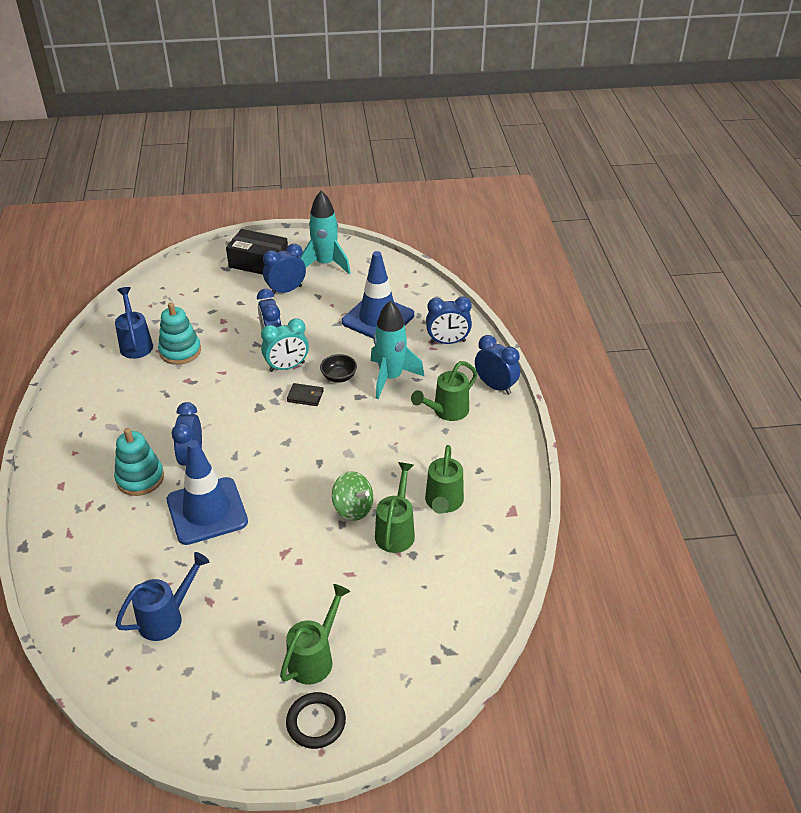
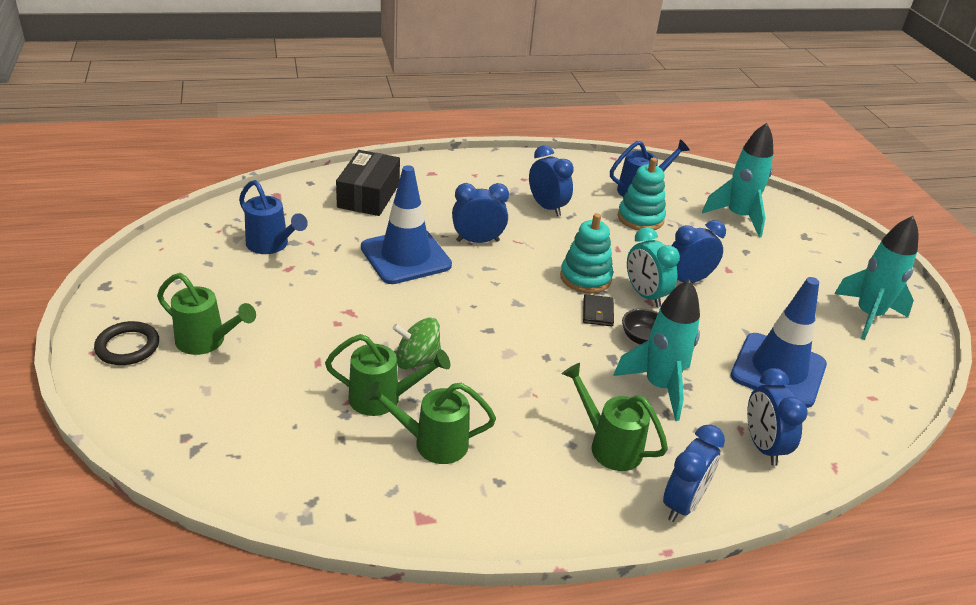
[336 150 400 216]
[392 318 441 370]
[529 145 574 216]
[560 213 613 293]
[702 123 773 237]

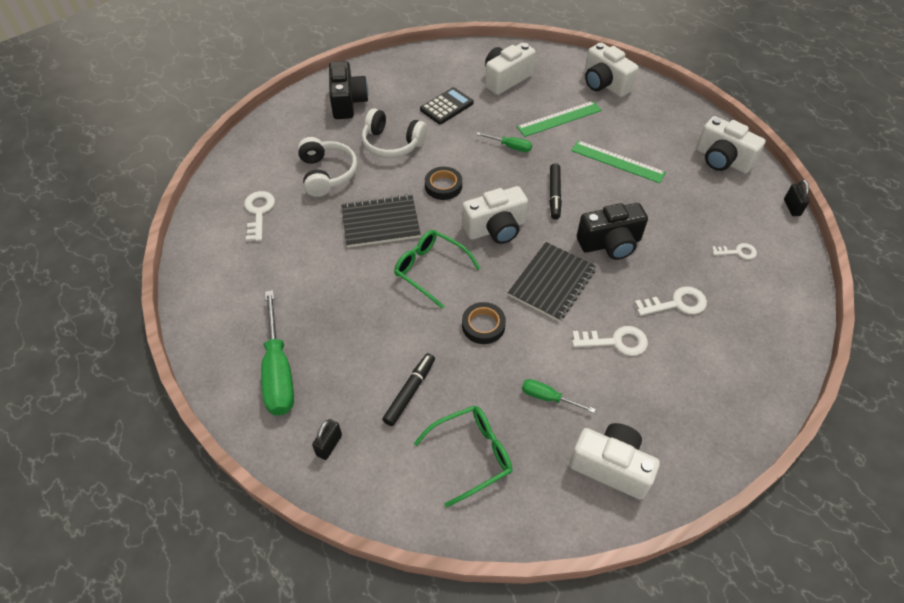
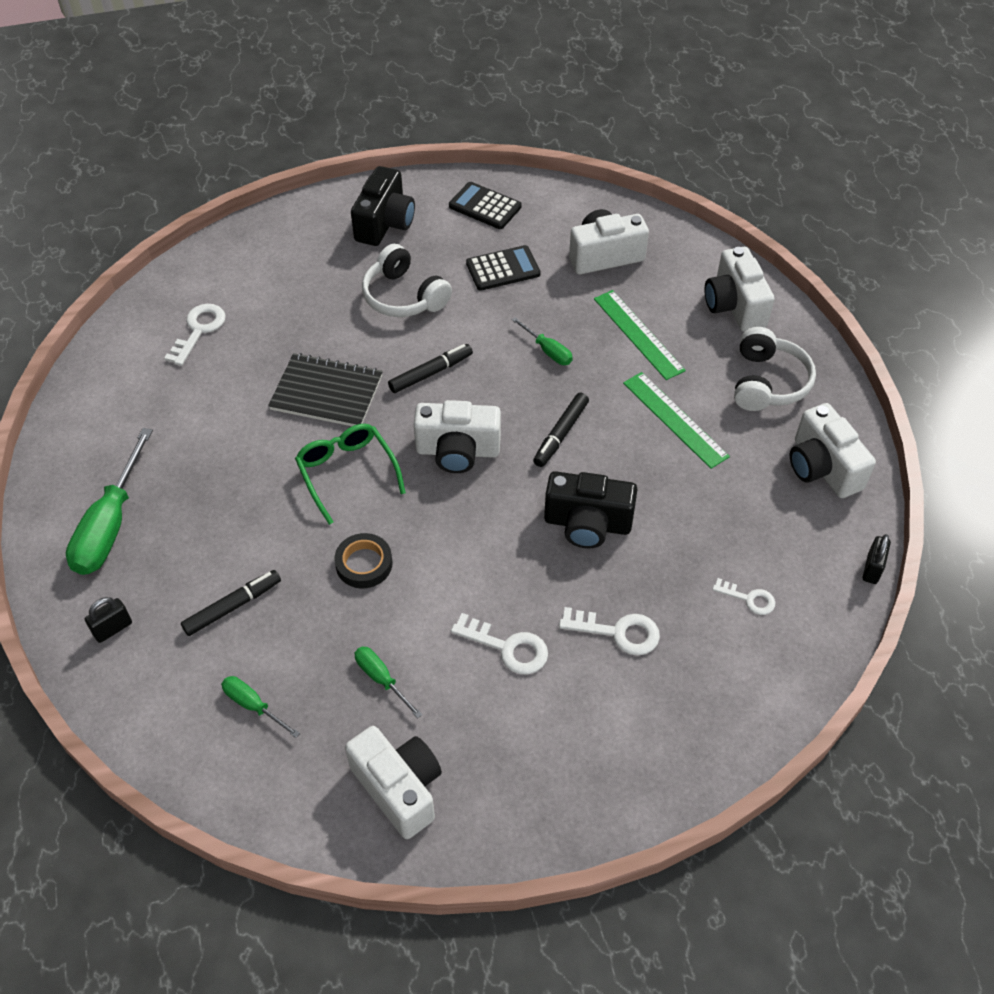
[221 676 300 738]
[388 344 473 393]
[449 182 522 229]
[594 290 686 380]
[734 327 816 411]
[508 242 596 321] (first image)

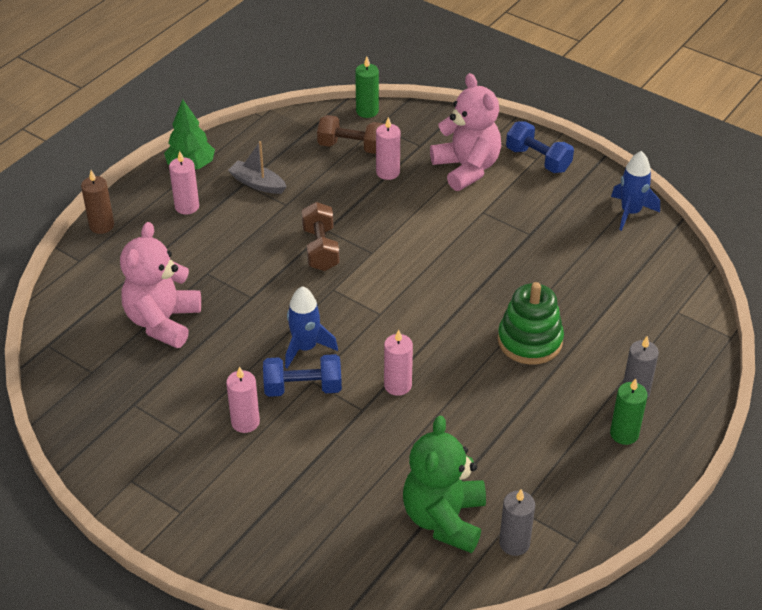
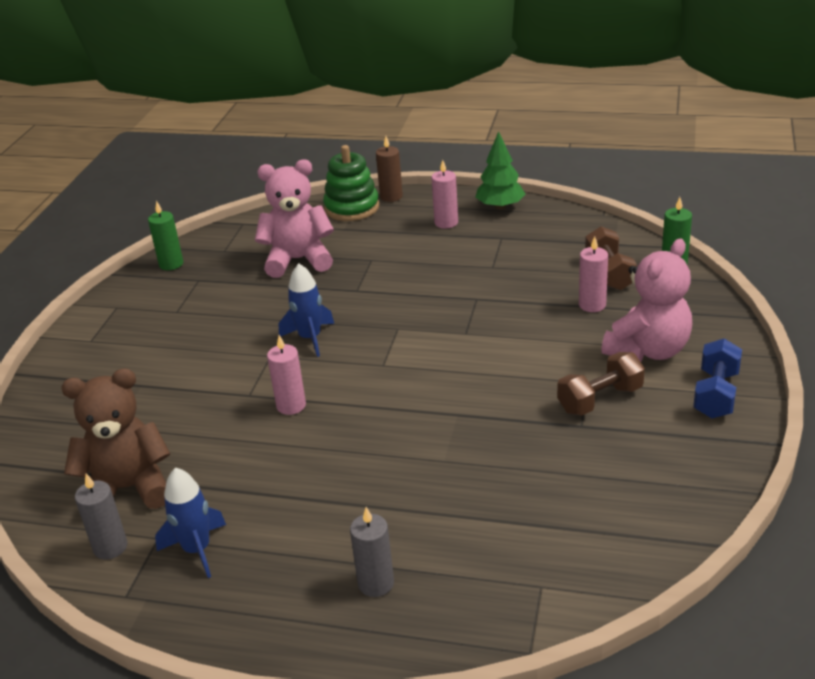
[61 369 170 509]
[148 201 183 270]
[155 467 226 578]
[323 145 379 221]
[557 352 645 415]
[226 366 260 433] (first image)
[228 141 287 194] (first image)
[263 354 342 397] (first image)

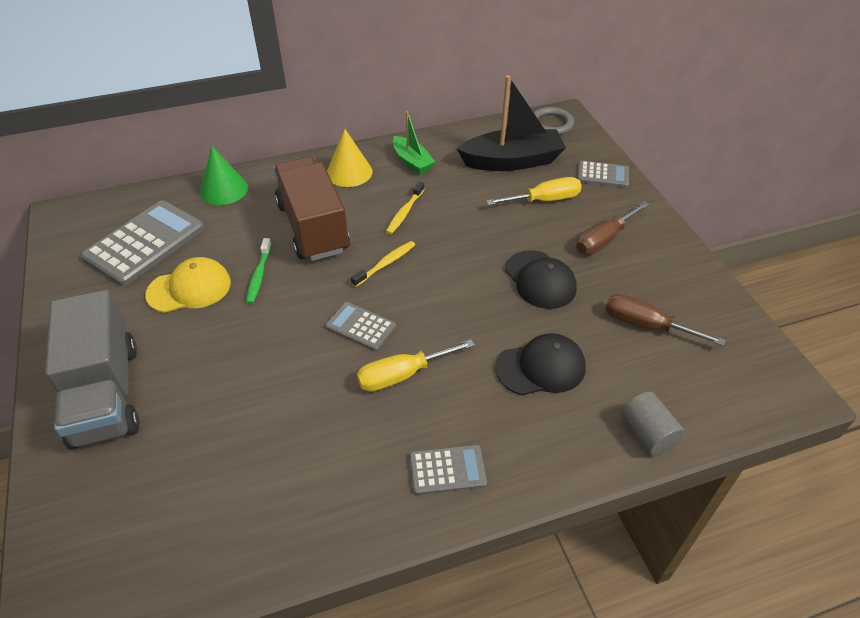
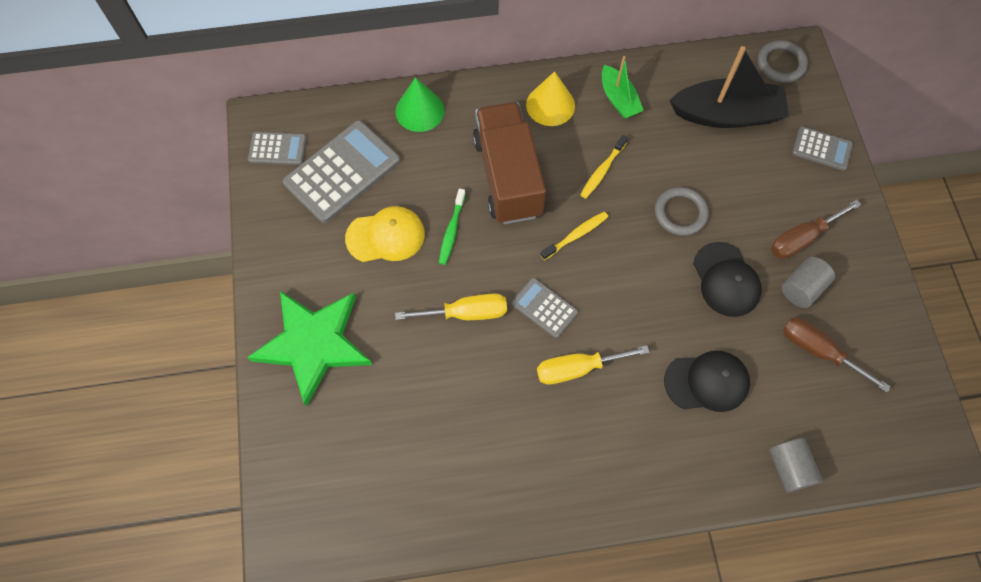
[247 291 372 406]
[248 132 307 165]
[395 293 507 320]
[655 187 709 236]
[782 257 835 308]

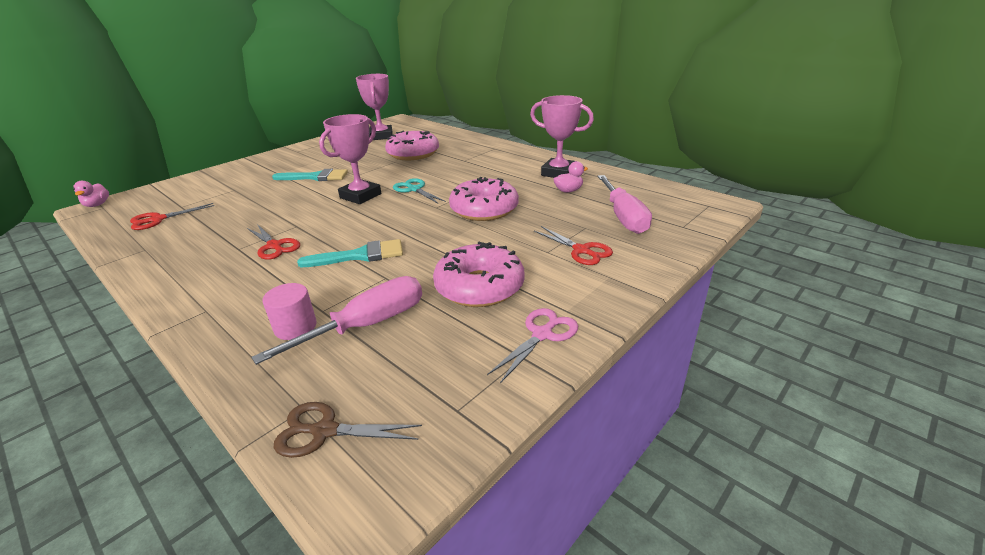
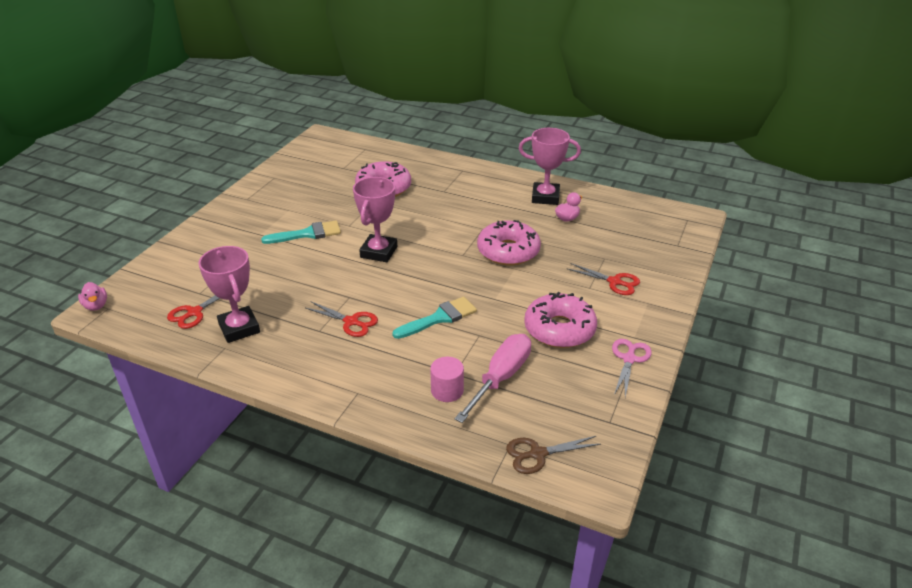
[198 246 260 343]
[393 178 446 203] (first image)
[598 175 652 234] (first image)

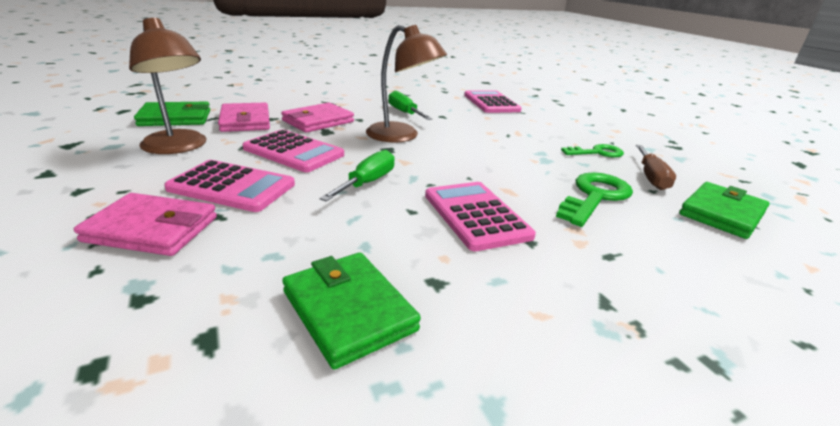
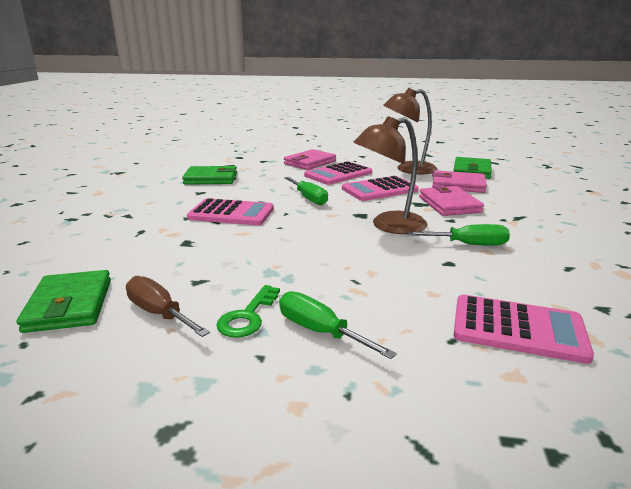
[279 291 397 359]
[556 172 633 227] (first image)

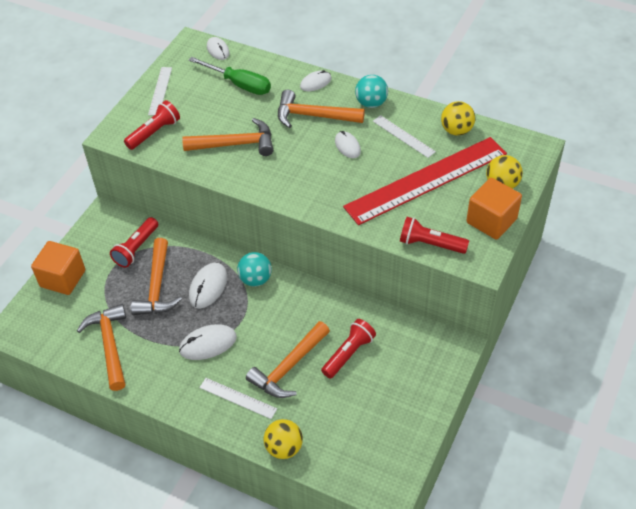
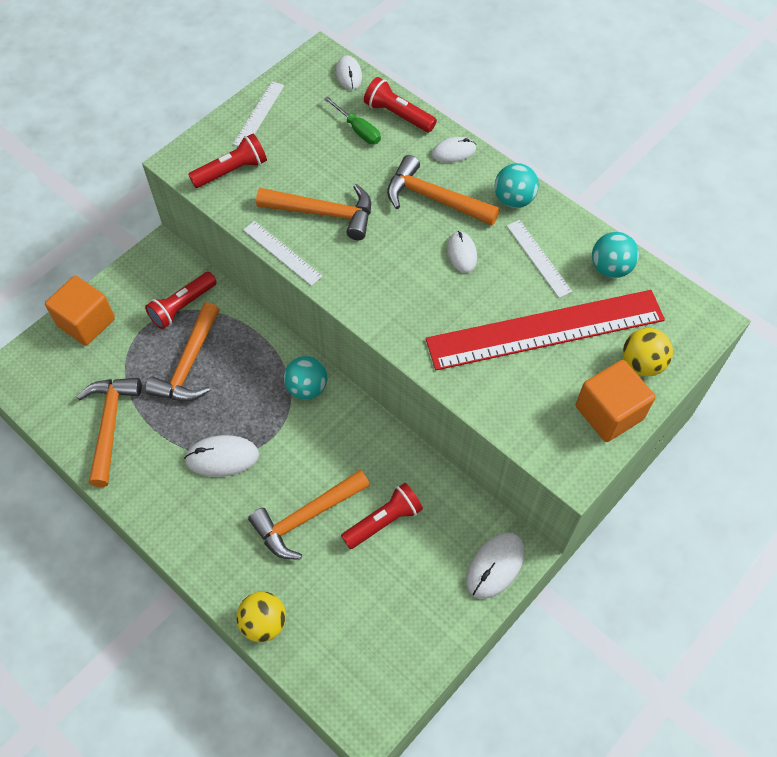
[243 221 323 286]
[324 96 381 144]
[364 77 437 132]
[466 533 525 599]
[592 232 639 278]

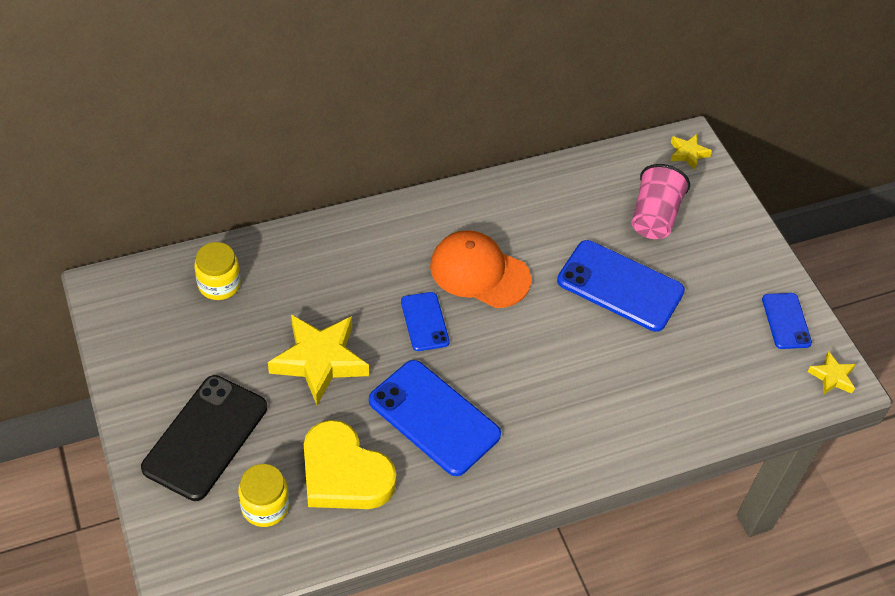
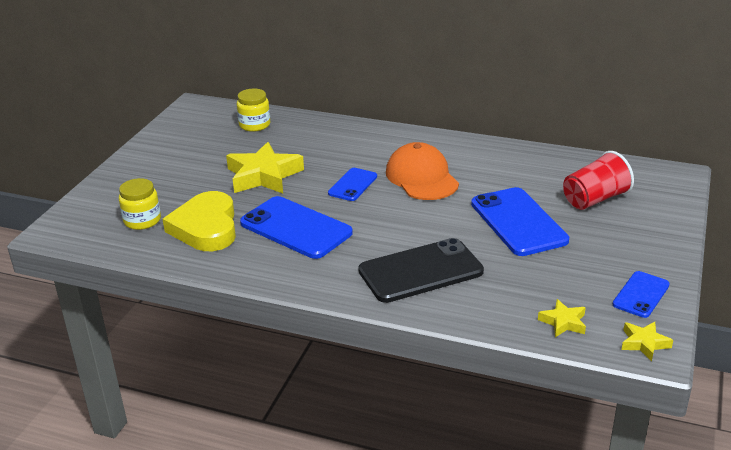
[240 196 353 259]
[358 238 484 303]
[538 299 586 337]
[563 151 634 210]

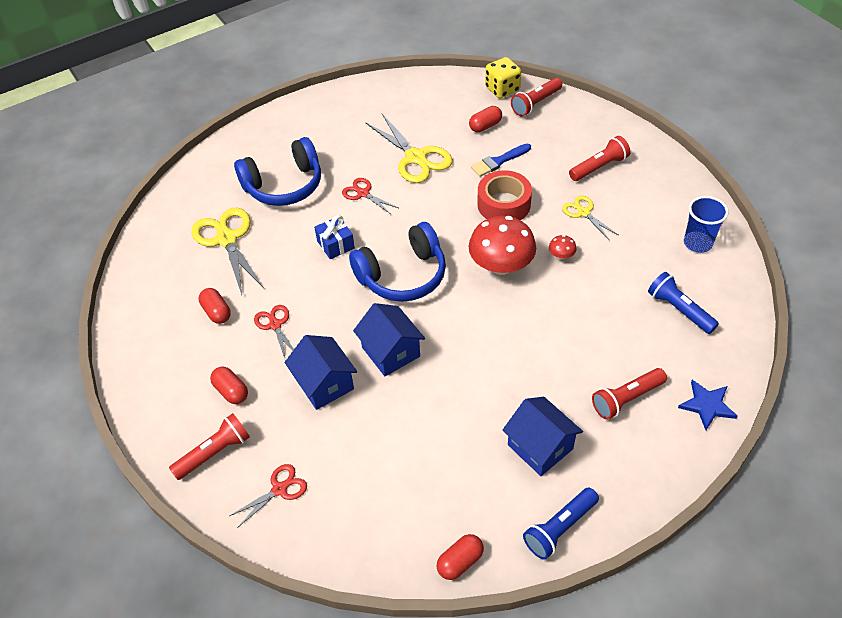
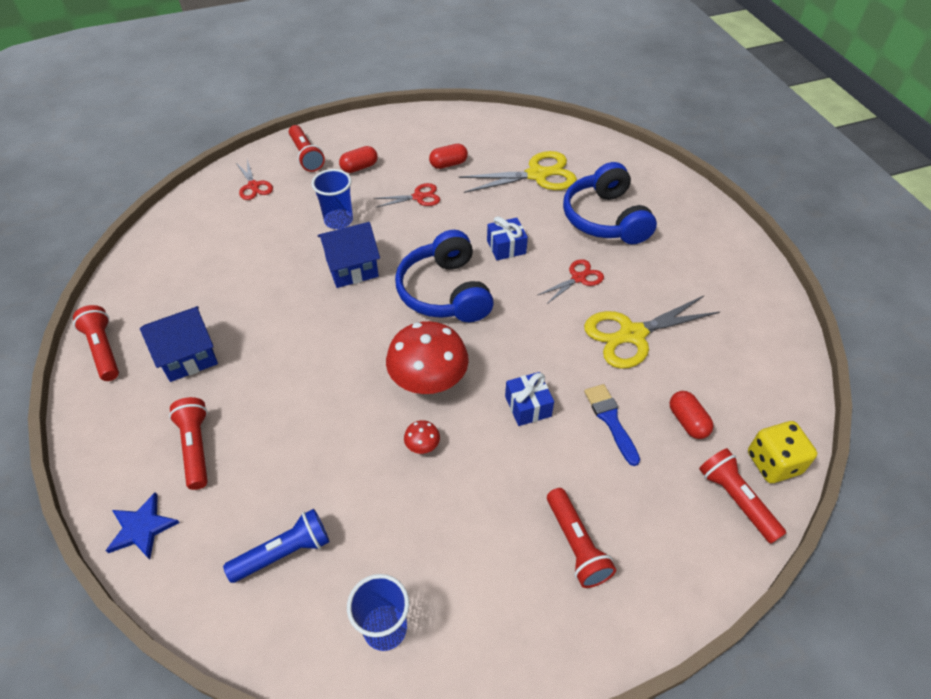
[73 305 119 381]
[311 169 353 229]
[505 372 554 426]
[437 534 484 580] (first image)
[562 195 618 240] (first image)

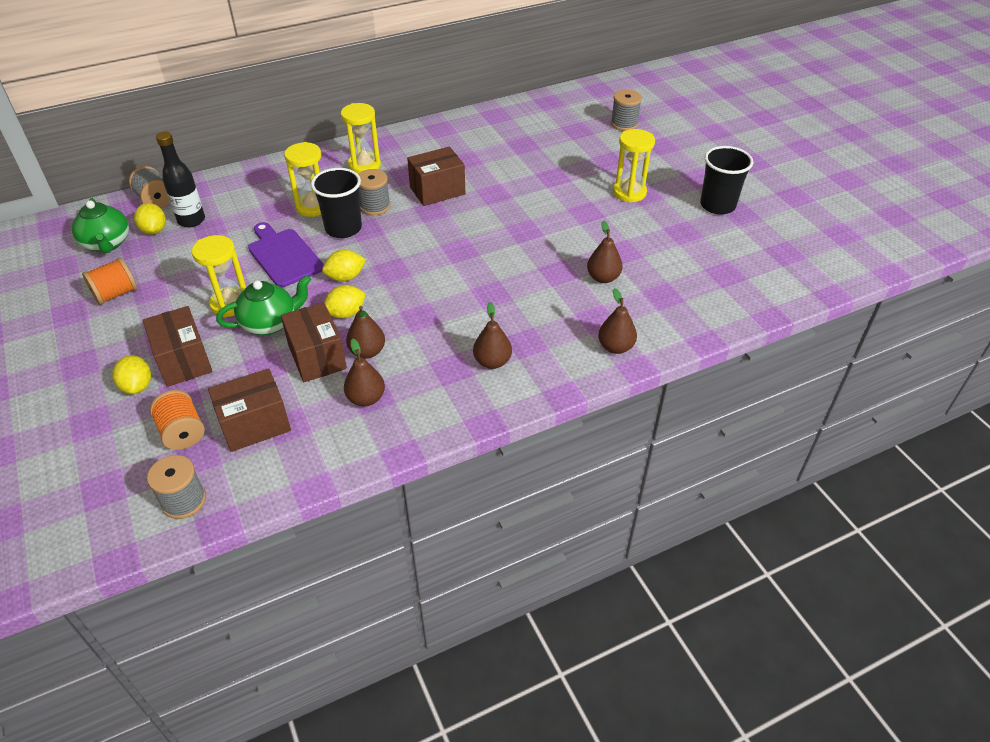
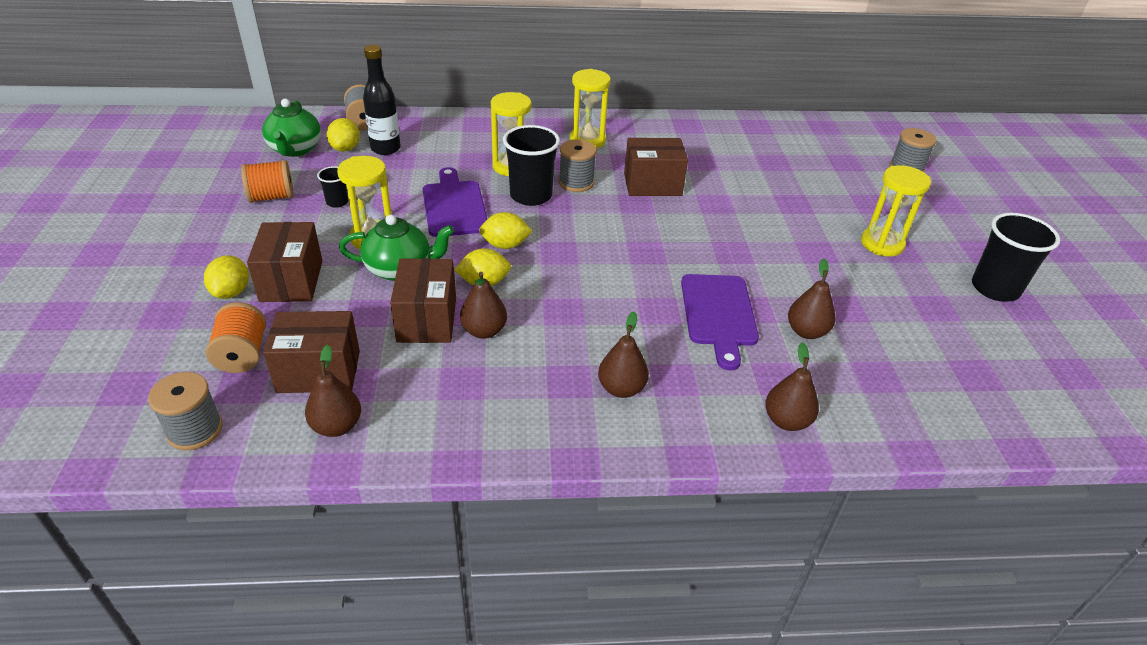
[305 345 361 437]
[317 166 348 208]
[681 274 759 370]

